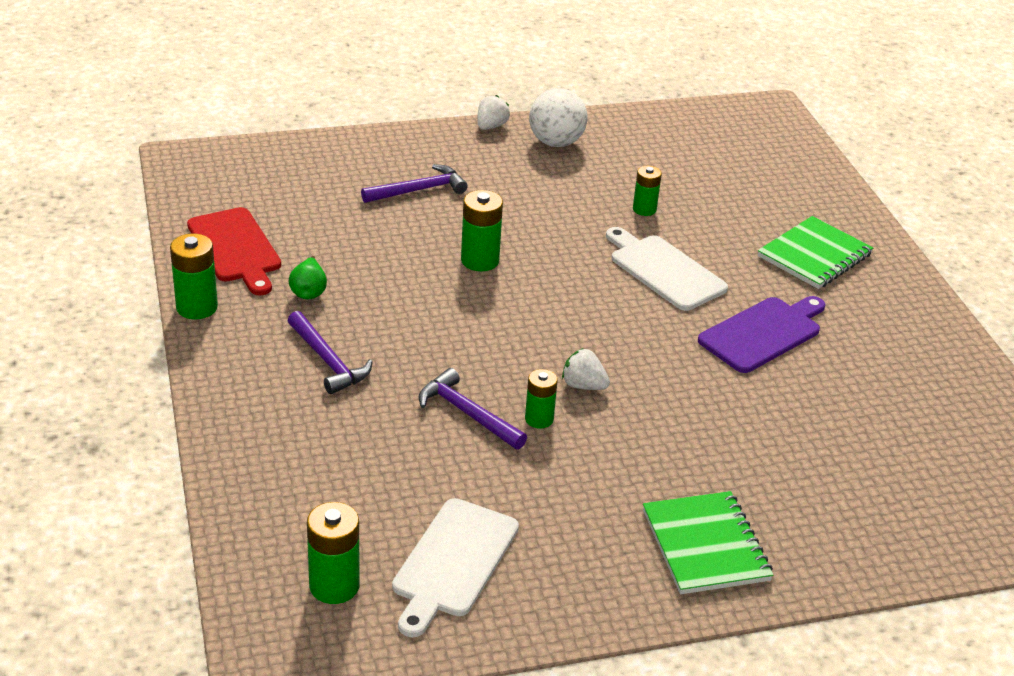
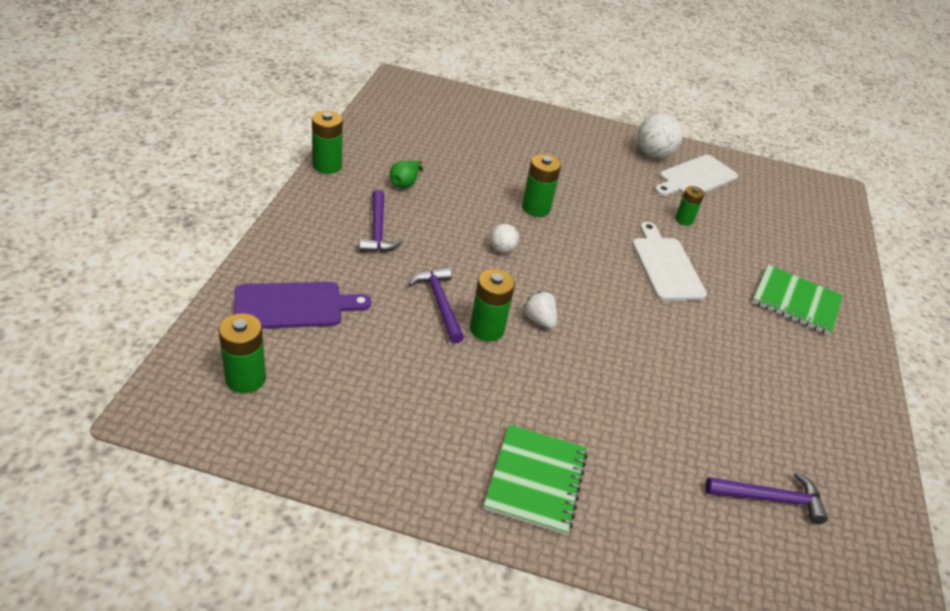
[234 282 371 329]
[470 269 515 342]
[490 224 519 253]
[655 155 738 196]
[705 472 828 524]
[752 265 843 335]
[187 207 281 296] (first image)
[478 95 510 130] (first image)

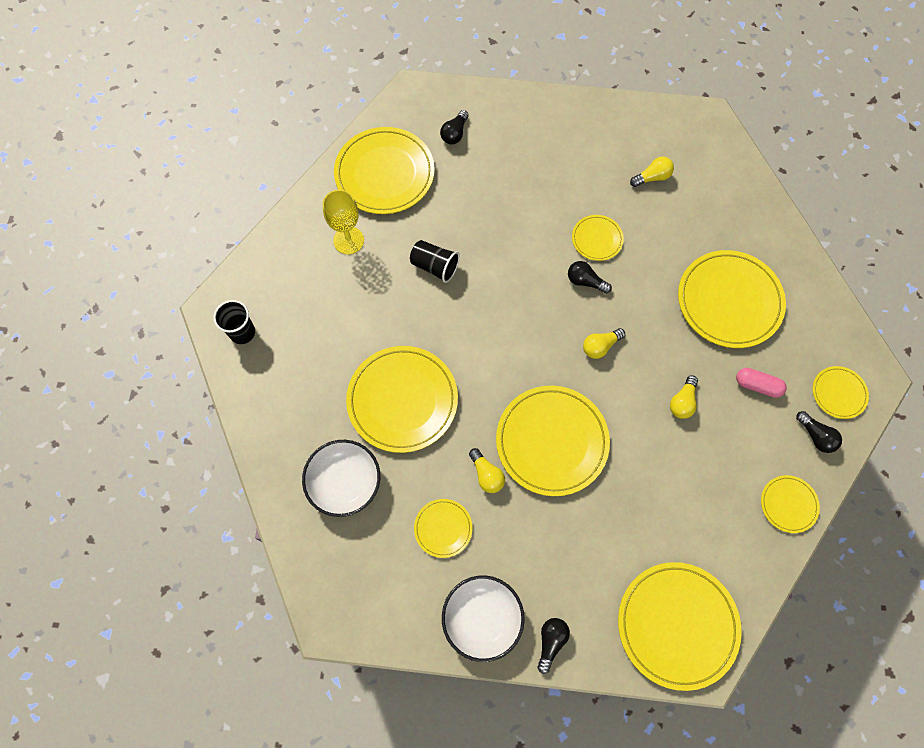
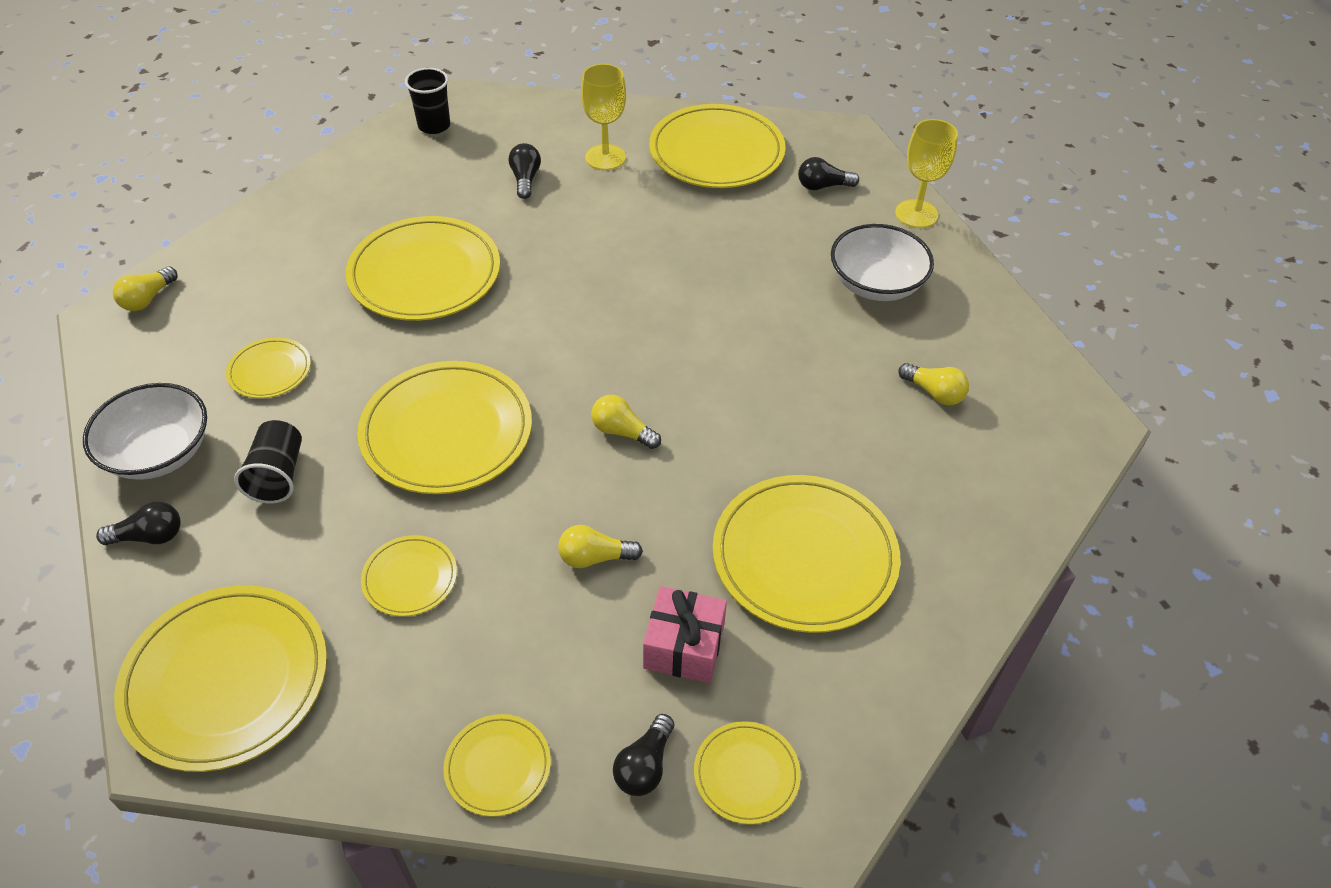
[113 266 178 311]
[234 420 302 503]
[361 535 457 617]
[509 143 541 199]
[643 586 727 683]
[831 224 934 301]
[895 119 958 228]

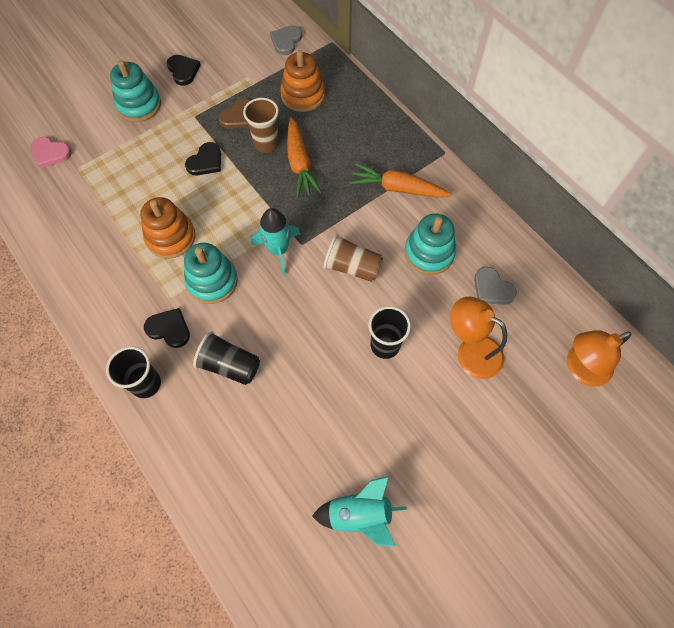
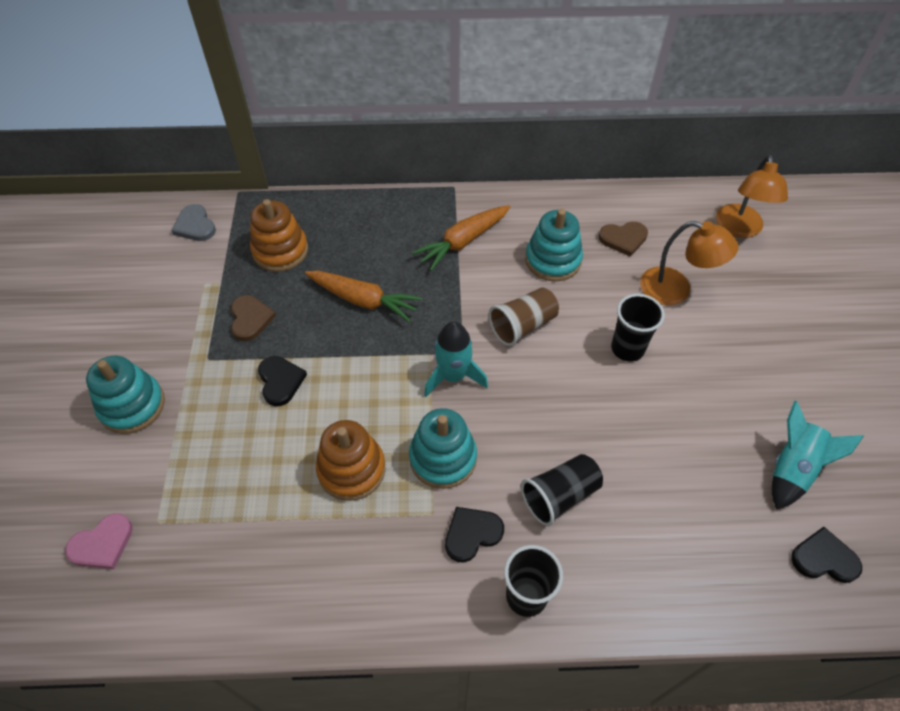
[599 222 648 257]
[640 221 738 305]
[791 527 862 583]
[243 98 279 153] (first image)

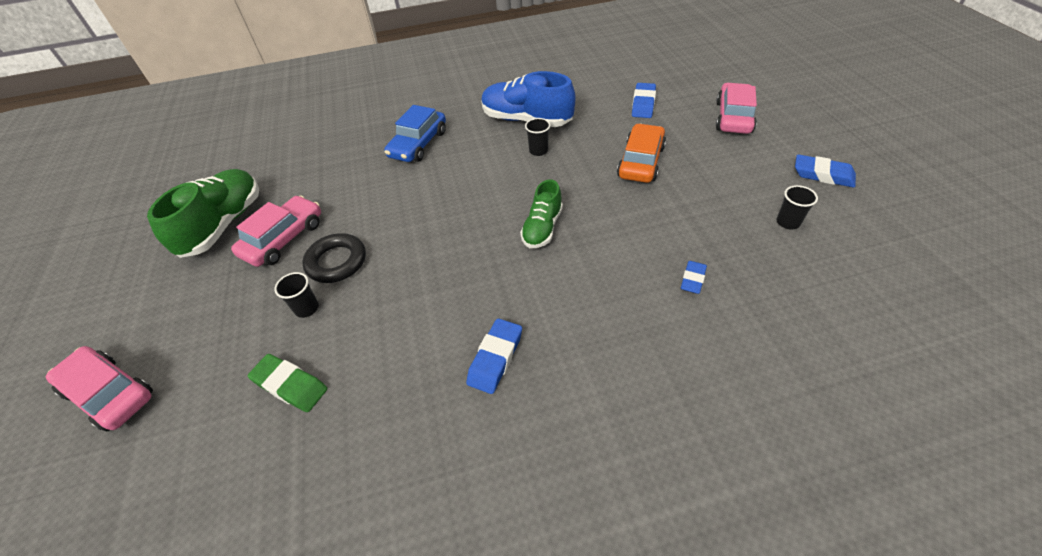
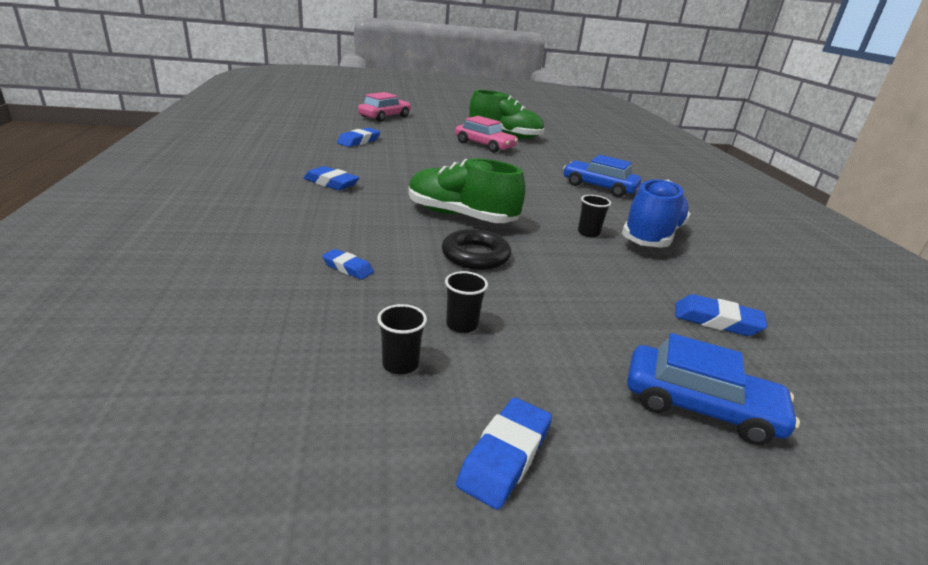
[337 128 380 147]
[408 158 526 223]
[442 229 511 270]
[445 271 488 333]
[627 333 800 445]
[617 123 666 183] (first image)

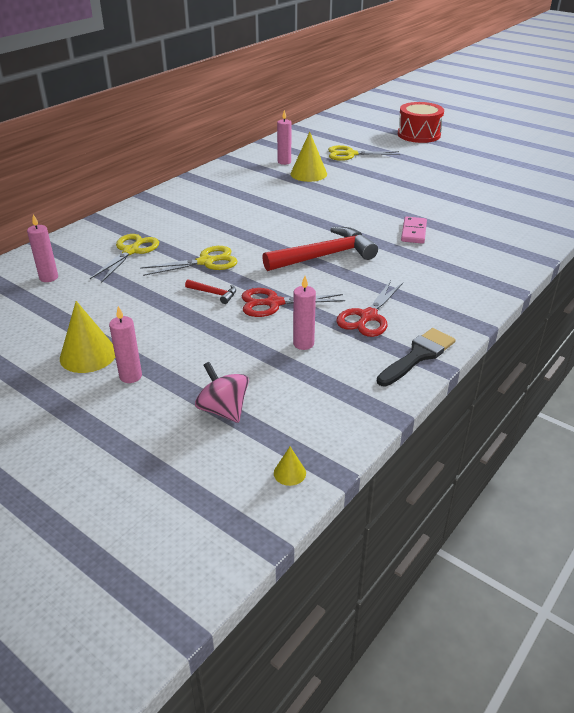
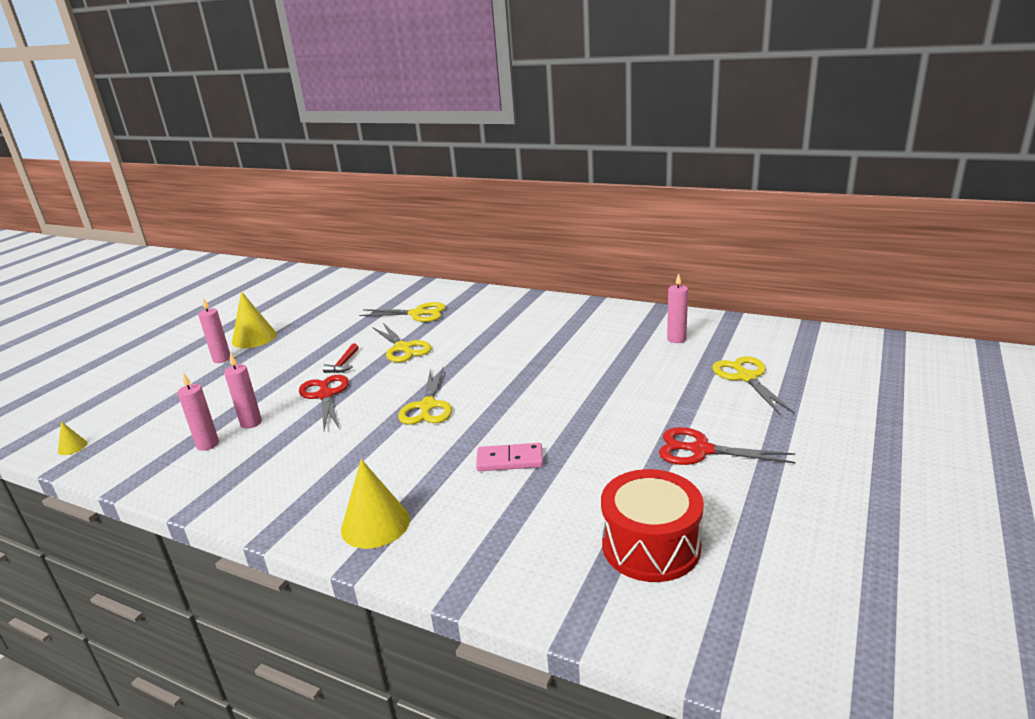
[177 372 219 451]
[341 459 410 549]
[398 366 452 425]
[601 469 704 582]
[659 427 796 465]
[195 362 249 423] (first image)
[377 328 456 386] (first image)

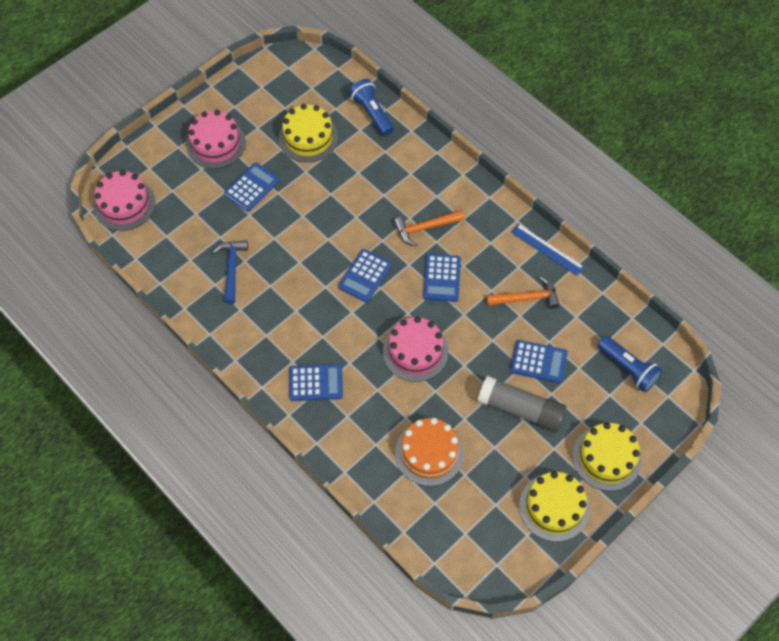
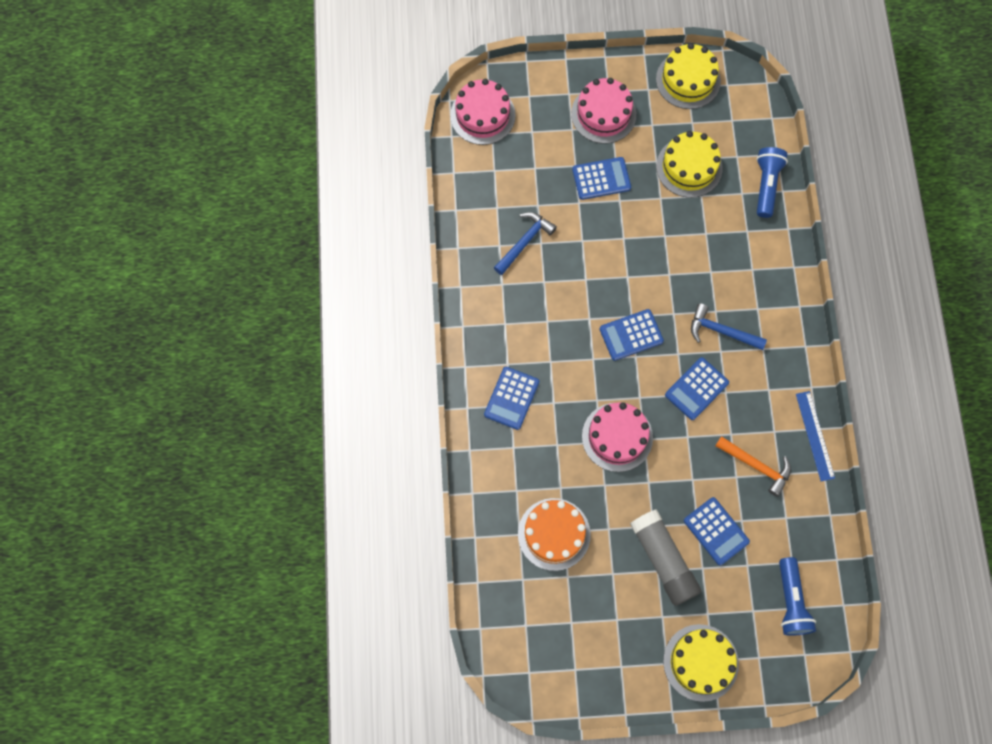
[484 367 539 430]
[656 43 721 109]
[691 303 767 350]

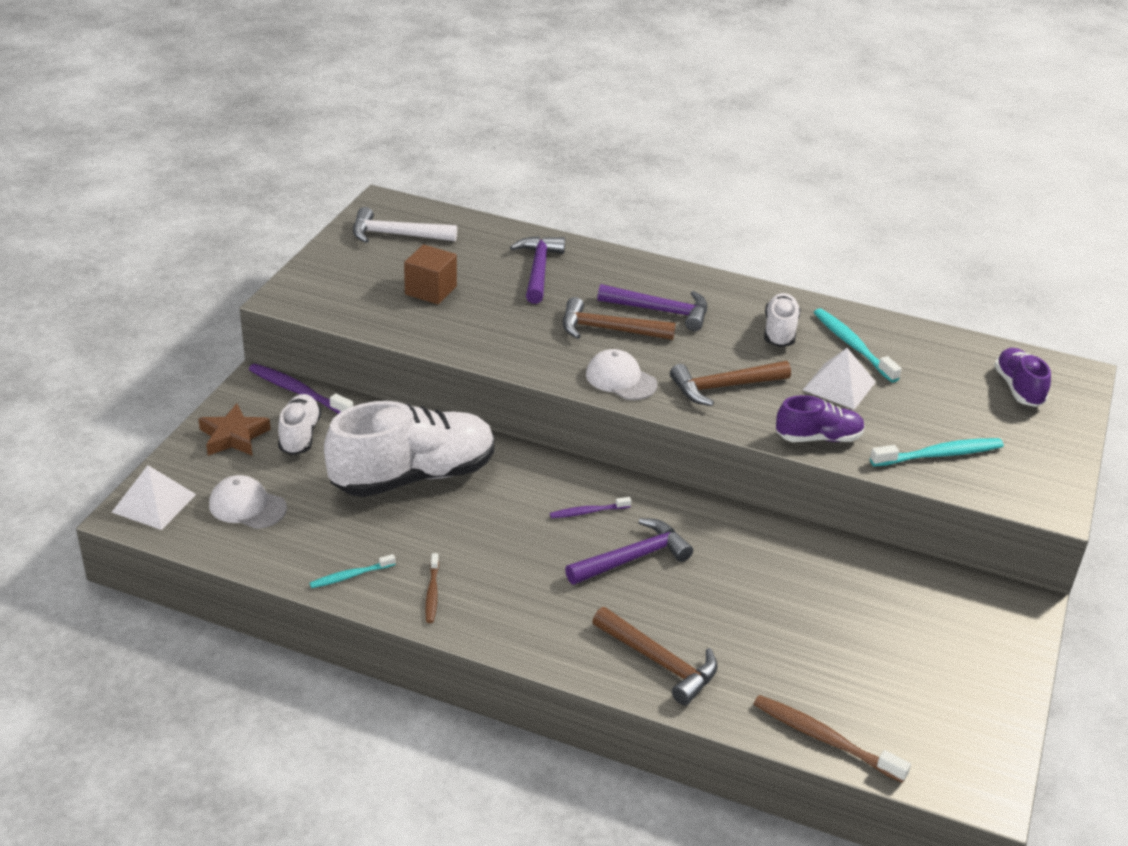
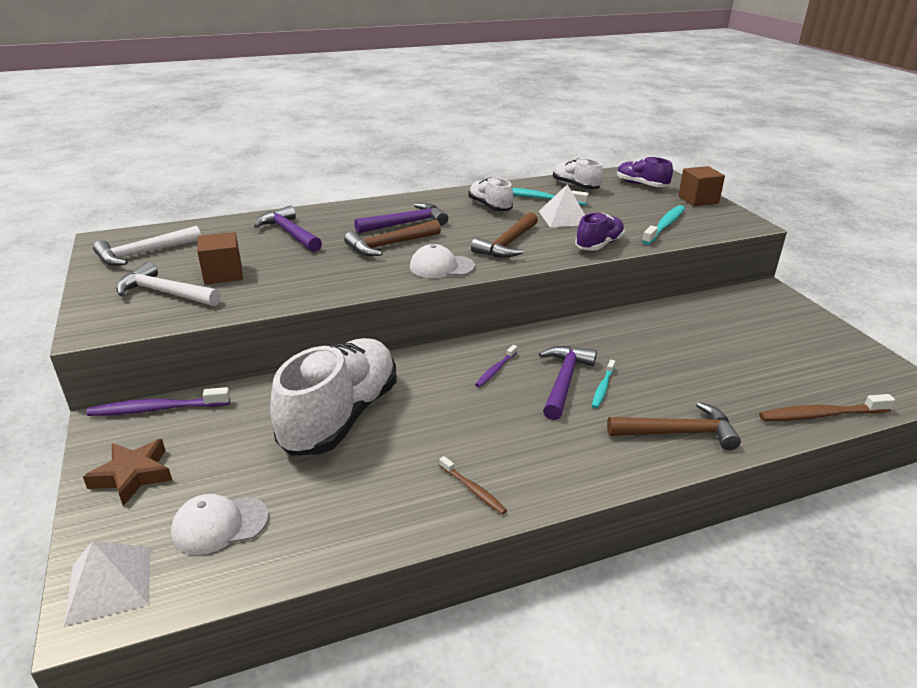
[116 262 221 306]
[553 158 603 189]
[592 360 615 408]
[678 166 725 206]

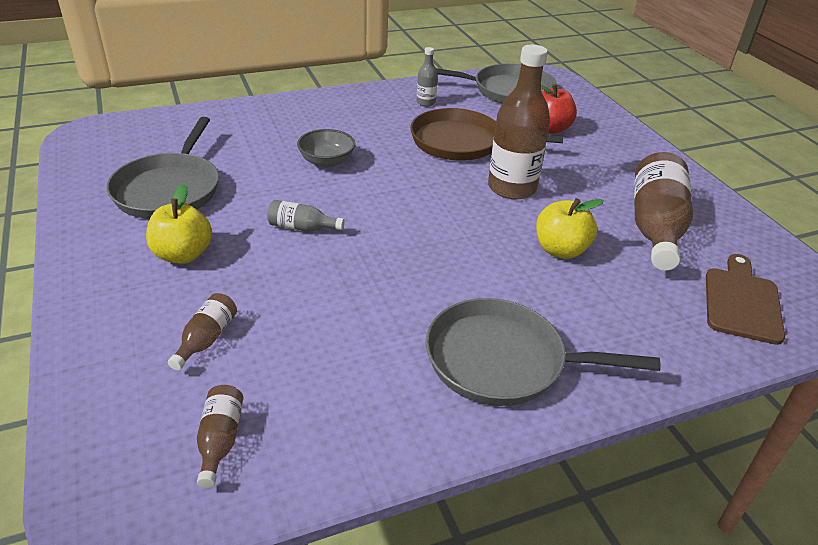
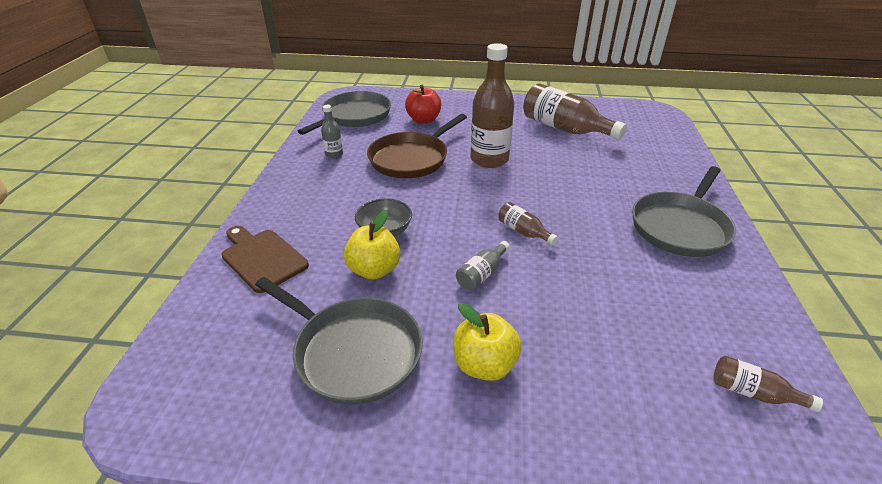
[221 226 309 293]
[344 210 400 279]
[498 202 558 245]

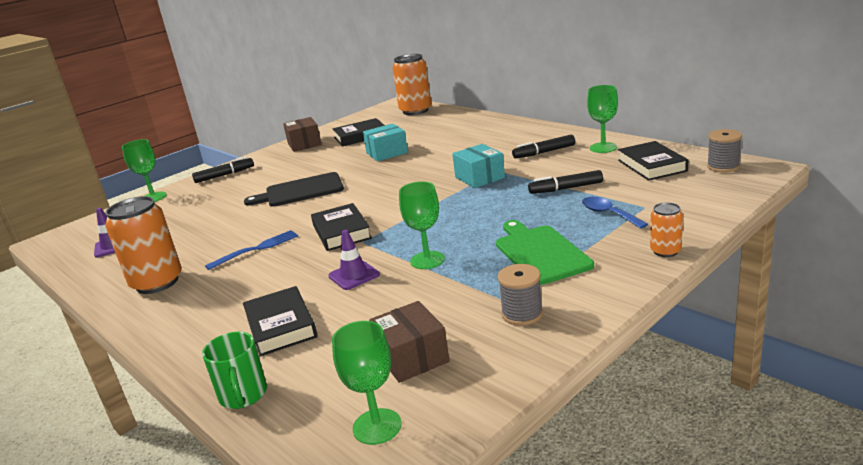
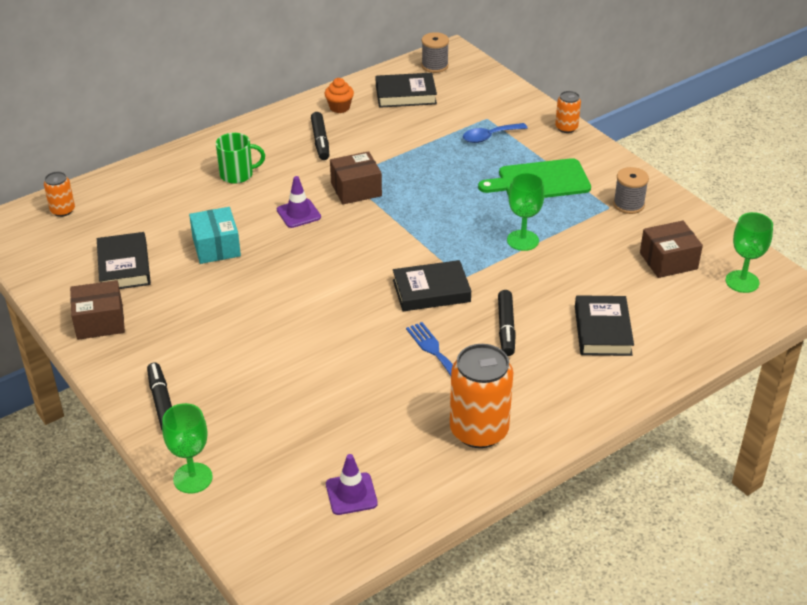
[44 172 75 217]
[216 133 265 184]
[277 176 321 228]
[325 78 354 113]
[330 151 382 205]
[498 290 516 356]
[575 295 634 356]
[244 172 344 207] (first image)

